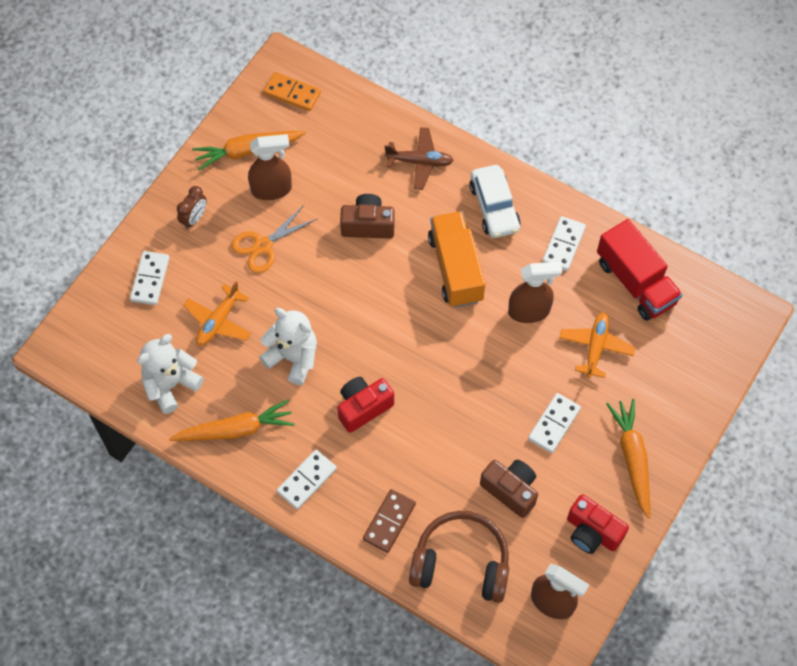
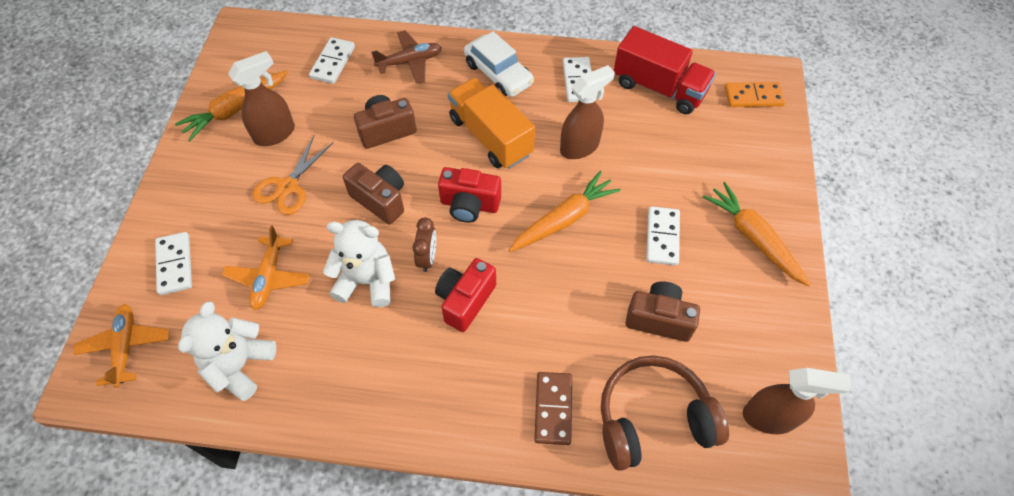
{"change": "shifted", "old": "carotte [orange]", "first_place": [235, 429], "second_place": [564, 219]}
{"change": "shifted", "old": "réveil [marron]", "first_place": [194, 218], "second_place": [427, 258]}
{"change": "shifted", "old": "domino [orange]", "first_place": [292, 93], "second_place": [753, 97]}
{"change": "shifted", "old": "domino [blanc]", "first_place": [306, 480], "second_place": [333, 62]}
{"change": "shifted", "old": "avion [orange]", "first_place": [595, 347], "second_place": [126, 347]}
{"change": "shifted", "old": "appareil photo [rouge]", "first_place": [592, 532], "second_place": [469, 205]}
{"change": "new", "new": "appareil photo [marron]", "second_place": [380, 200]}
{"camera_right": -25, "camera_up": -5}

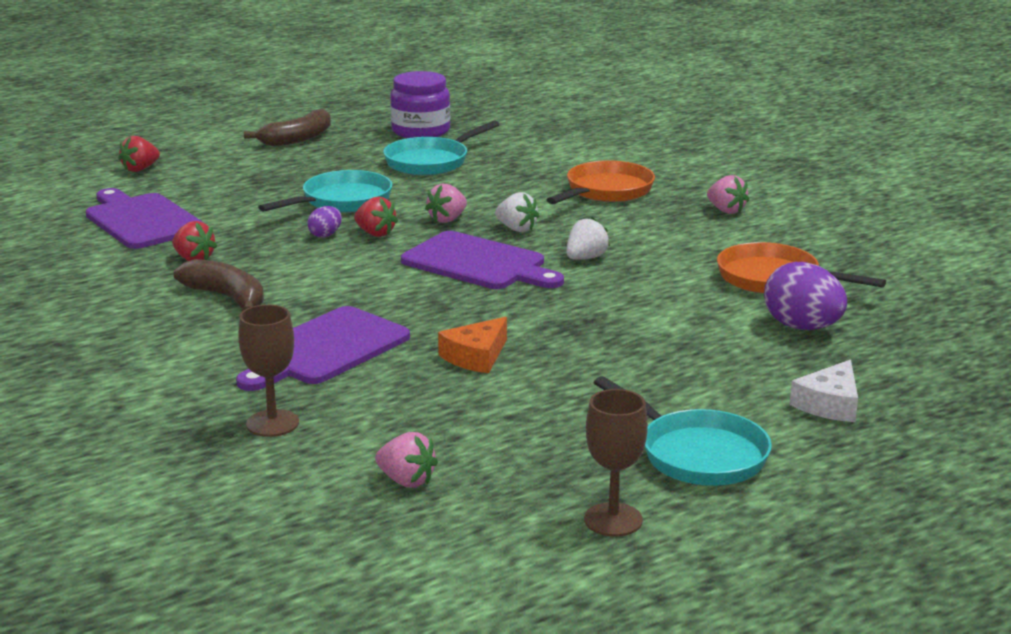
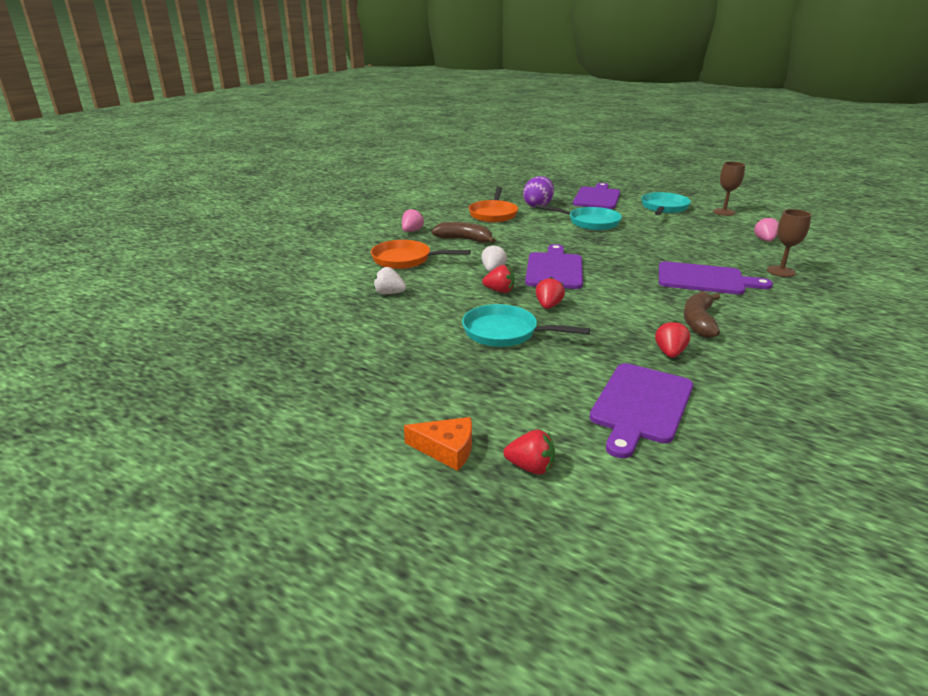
{"change": "shifted", "old": "banane [marron]", "first_place": [297, 139], "second_place": [464, 240]}
{"change": "gone", "old": "œuf [violet]", "first_place": [325, 235]}
{"change": "shifted", "old": "poêle [turquoise]", "first_place": [431, 162], "second_place": [590, 222]}
{"change": "gone", "old": "bocal [violet]", "first_place": [420, 131]}
{"change": "repainted", "old": "fraise [rose]", "new": "fraise [rouge]", "first_place": [447, 219], "second_place": [499, 291]}
{"change": "shifted", "old": "fromage [orange]", "first_place": [476, 356], "second_place": [446, 449]}
{"change": "shifted", "old": "fraise [blanc]", "first_place": [585, 258], "second_place": [389, 293]}
{"change": "swapped", "old": "fromage [blanc]", "new": "planche à découper [violet]", "first_place": [830, 404], "second_place": [597, 197]}
{"camera_right": -115, "camera_up": 5}

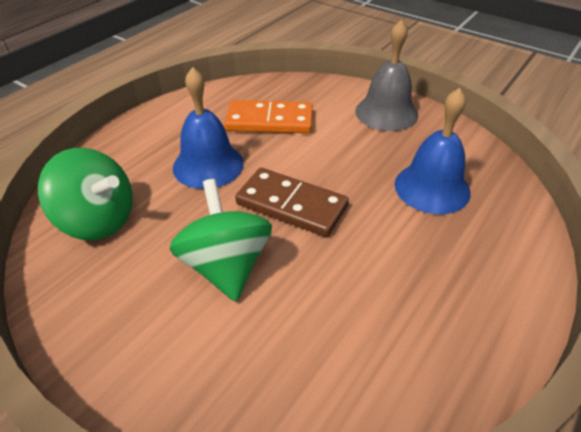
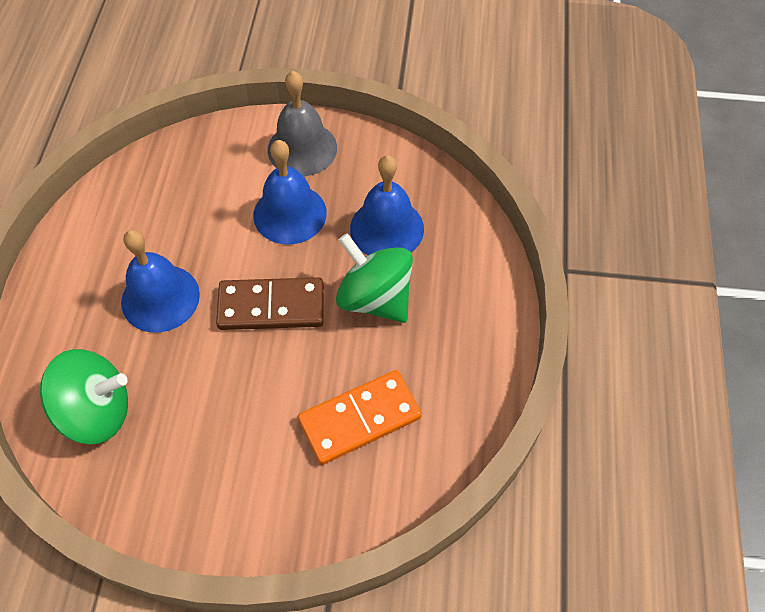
{"change": "shifted", "old": "toupie [vert]", "first_place": [226, 266], "second_place": [375, 298]}
{"change": "shifted", "old": "domino [orange]", "first_place": [269, 121], "second_place": [360, 419]}
{"change": "new", "new": "cloche [bleu]", "second_place": [290, 214]}
{"camera_right": -30, "camera_up": 15}

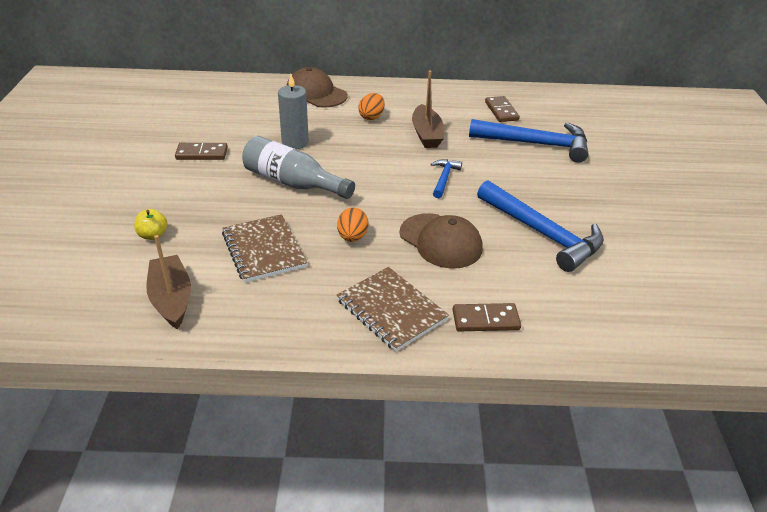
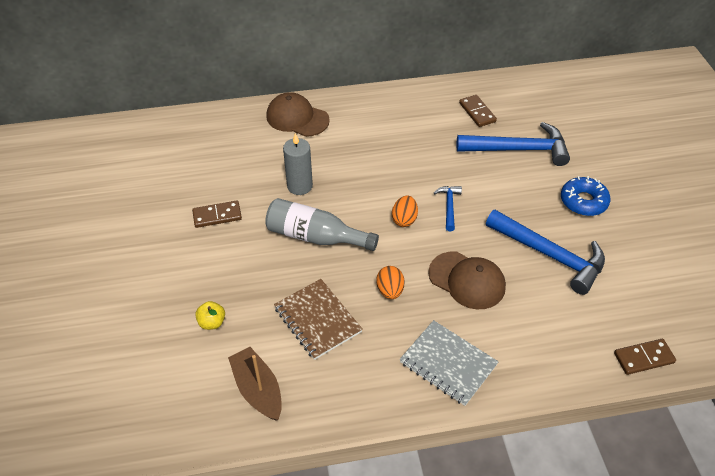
{"change": "repainted", "old": "carnet [marron]", "new": "carnet [gris]", "first_place": [391, 310], "second_place": [448, 364]}
{"change": "shifted", "old": "œuf [orange]", "first_place": [371, 117], "second_place": [404, 219]}
{"change": "gone", "old": "bateau [marron]", "first_place": [426, 134]}
{"change": "shifted", "old": "domino [marron]", "first_place": [485, 320], "second_place": [643, 358]}
{"change": "new", "new": "beignet [bleu]", "second_place": [583, 201]}
{"camera_right": -10, "camera_up": 10}

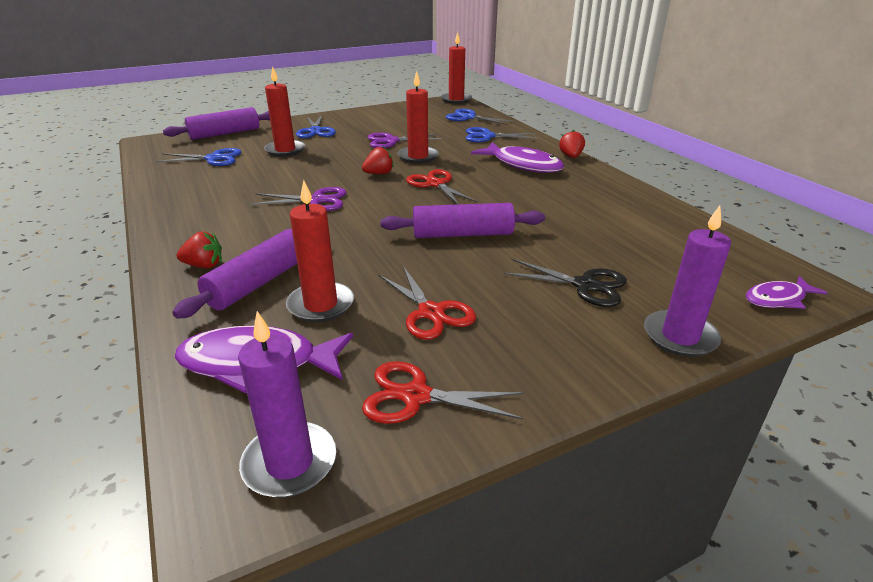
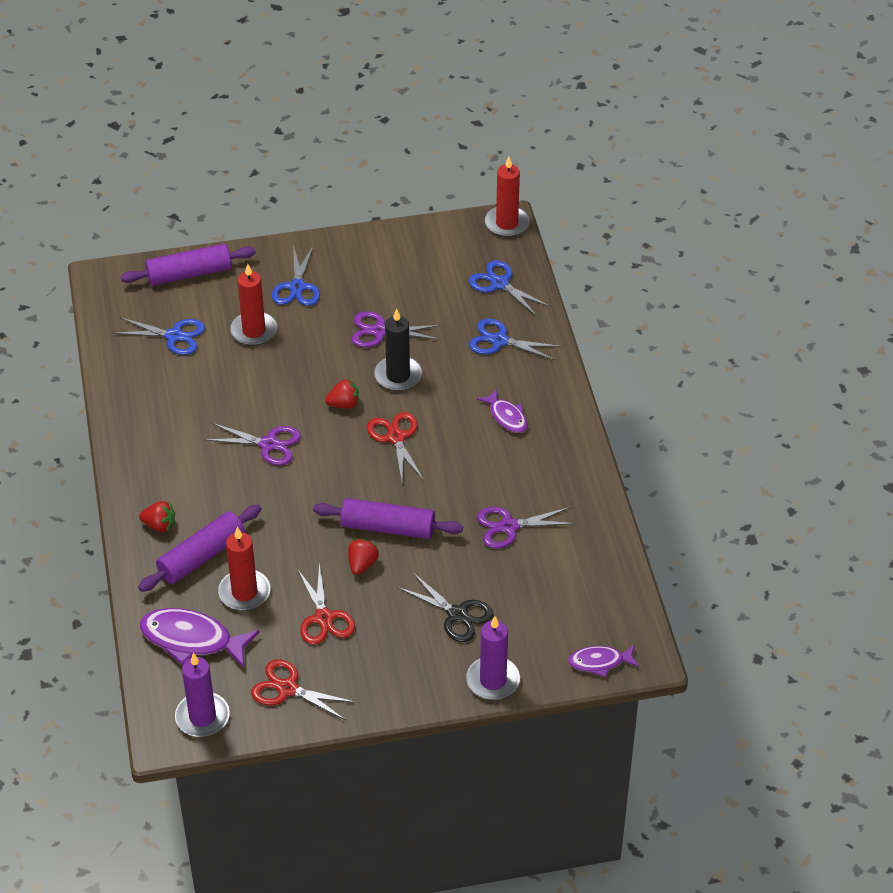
{"change": "repainted", "old": "bougie [rouge]", "new": "bougie [noir]", "first_place": [418, 157], "second_place": [398, 376]}
{"change": "scaled", "old": "poisson [violet]", "first_place": [523, 165], "second_place": [506, 416], "factor": 0.58}
{"change": "shifted", "old": "fraise [rouge]", "first_place": [571, 156], "second_place": [362, 564]}
{"change": "new", "new": "ciseaux [violet]", "second_place": [508, 526]}
{"camera_right": 15, "camera_up": 15}

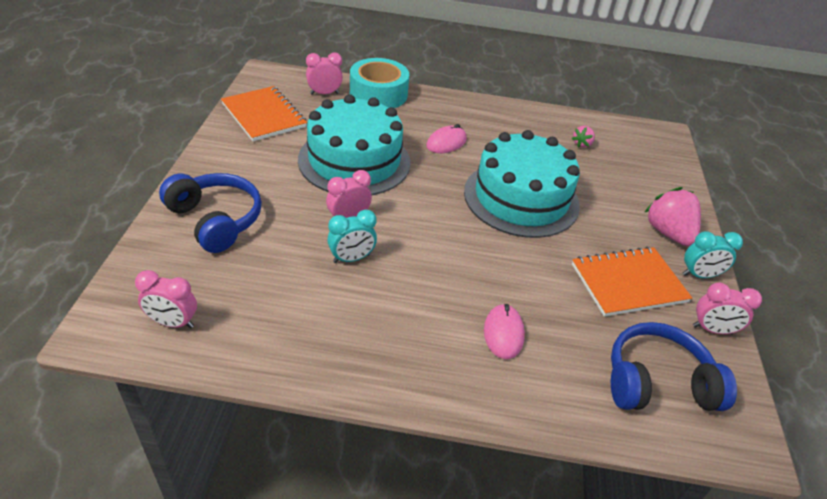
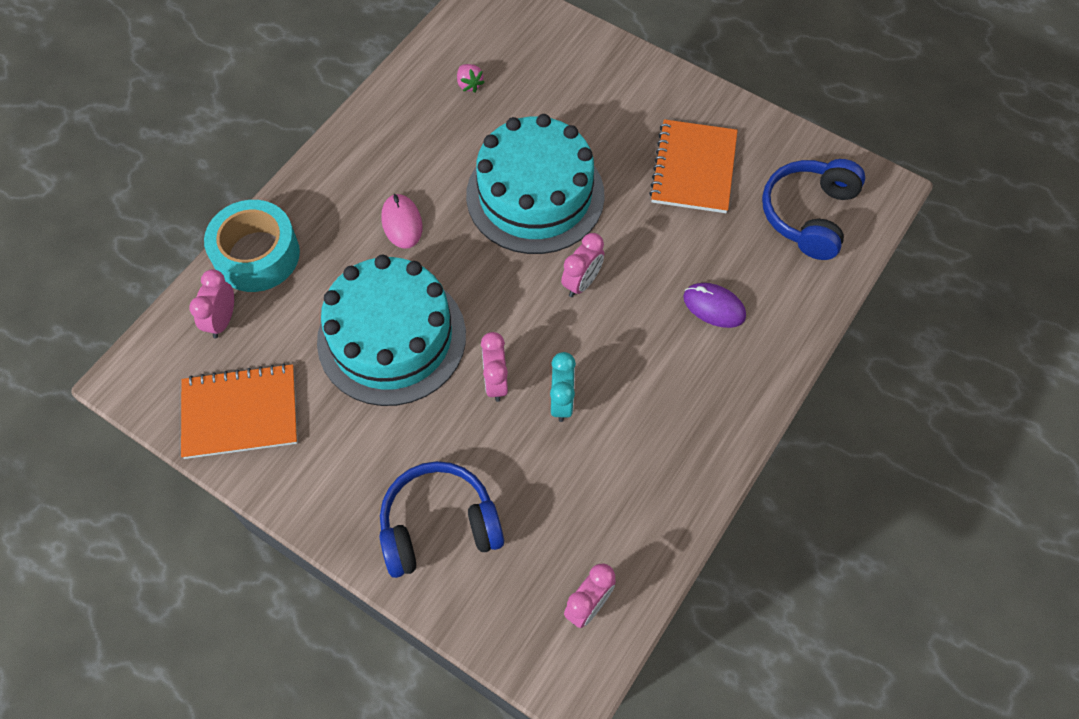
{"change": "repainted", "old": "souris [rose]", "new": "souris [violet]", "first_place": [503, 333], "second_place": [714, 307]}
{"change": "gone", "old": "fraise [rose]", "first_place": [668, 233]}
{"change": "gone", "old": "réveil [turquoise]", "first_place": [699, 275]}
{"change": "shifted", "old": "réveil [rose]", "first_place": [712, 330], "second_place": [582, 282]}
{"camera_right": -60, "camera_up": 20}

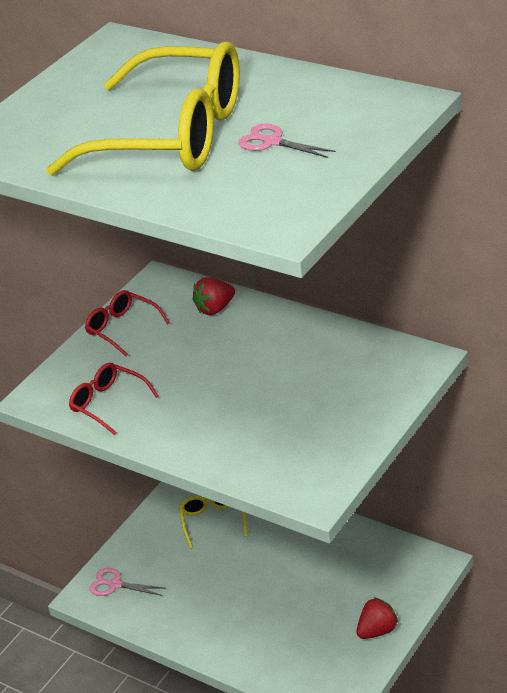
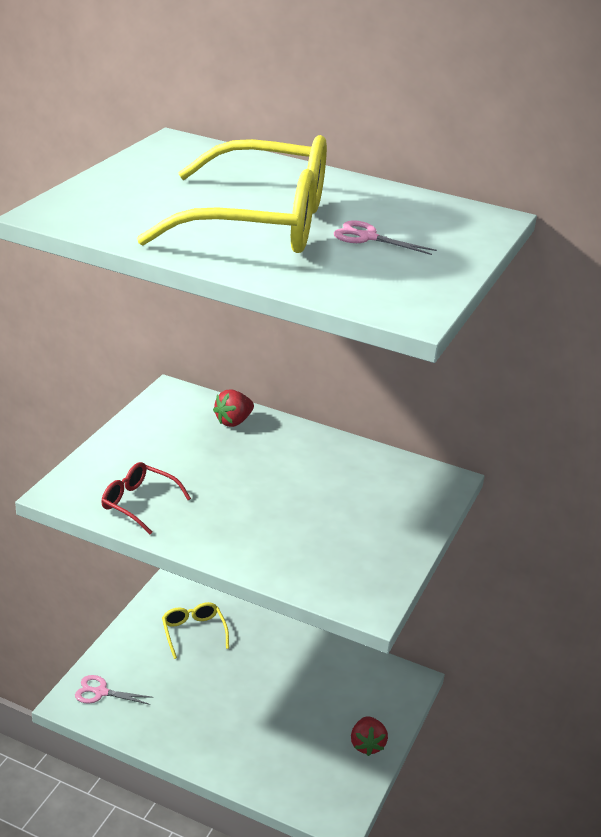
{"change": "gone", "old": "lunettes [rouge]", "first_place": [122, 328]}
{"change": "rotated", "old": "fraise [rouge]", "first_place": [377, 631], "second_place": [367, 745], "degrees": 135}
{"camera_right": -15, "camera_up": -5}

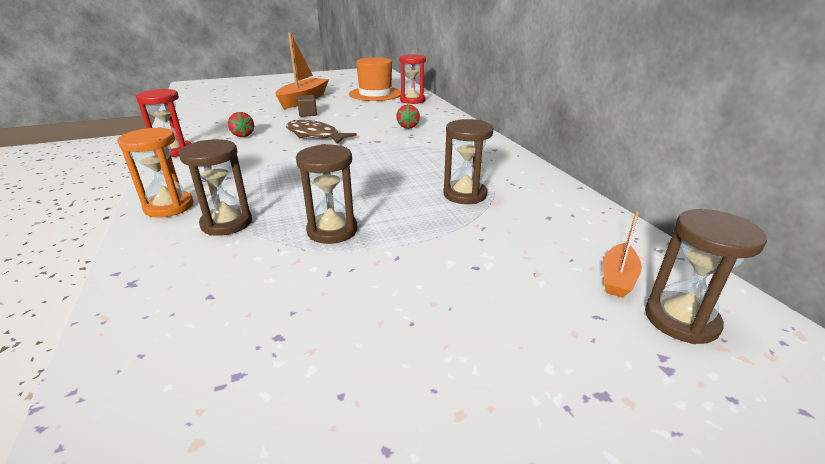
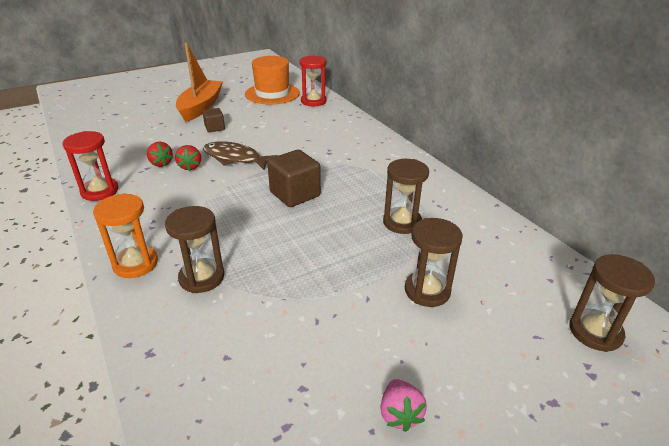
{"change": "shifted", "old": "sablier [marron]", "first_place": [332, 230], "second_place": [427, 291]}
{"change": "shifted", "old": "fraise [rouge]", "first_place": [408, 126], "second_place": [190, 166]}
{"change": "gone", "old": "bateau [orange]", "first_place": [617, 278]}
{"change": "new", "new": "cube [marron]", "second_place": [295, 194]}
{"change": "new", "new": "fraise [rose]", "second_place": [399, 414]}
{"camera_right": -10, "camera_up": 5}

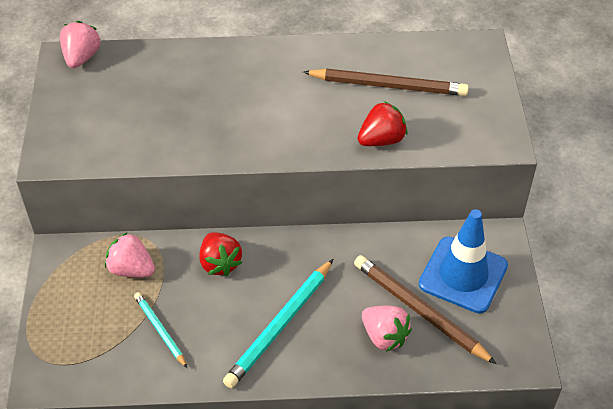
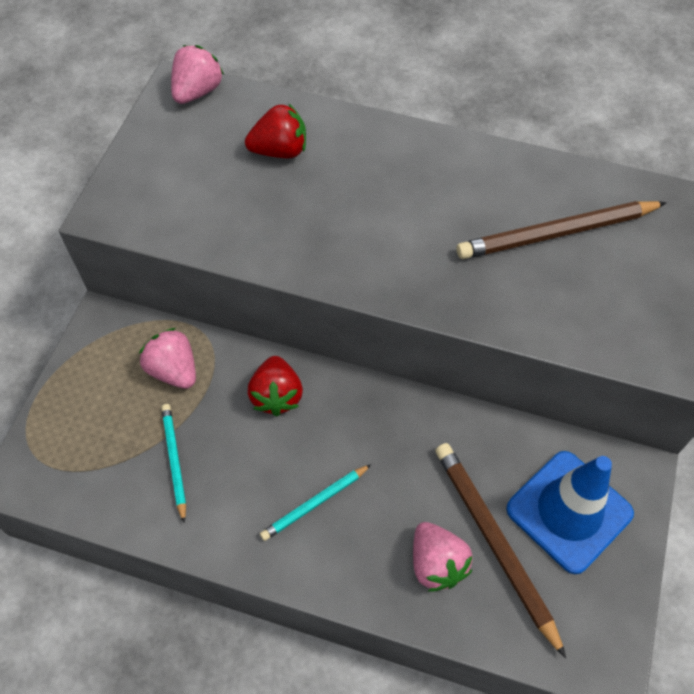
{"change": "scaled", "old": "crayon [turquoise]", "first_place": [280, 326], "second_place": [315, 503], "factor": 0.57}
{"change": "rotated", "old": "crayon [marron]", "first_place": [388, 86], "second_place": [557, 233], "degrees": 135}
{"change": "shifted", "old": "fraise [rouge]", "first_place": [381, 140], "second_place": [280, 150]}
{"camera_right": 20, "camera_up": 10}

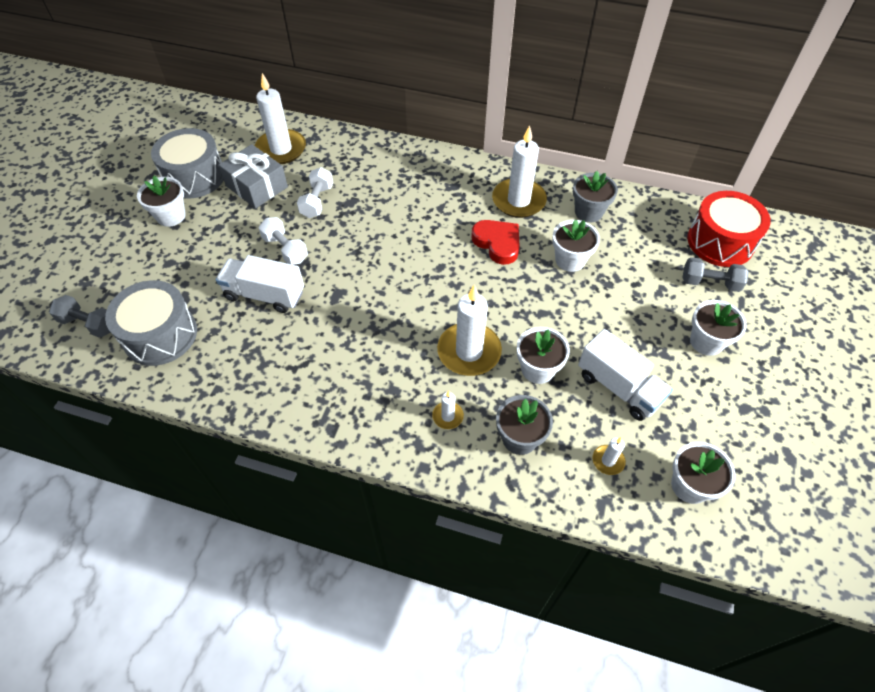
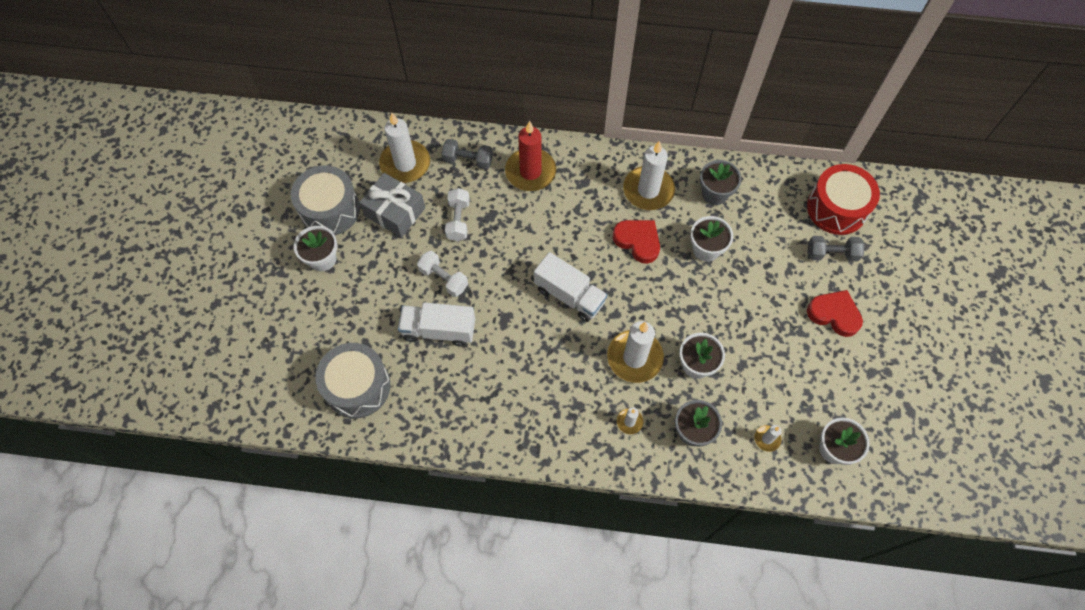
{"change": "shifted", "old": "haltère [gris]", "first_place": [89, 324], "second_place": [468, 160]}
{"change": "shifted", "old": "camion [blanc]", "first_place": [619, 387], "second_place": [569, 295]}
{"change": "swapped", "old": "pot de fleurs [blanc]", "new": "cœur [rouge]", "first_place": [706, 342], "second_place": [834, 314]}
{"change": "new", "new": "bougie [rouge]", "second_place": [530, 172]}
{"camera_right": -10, "camera_up": 10}

